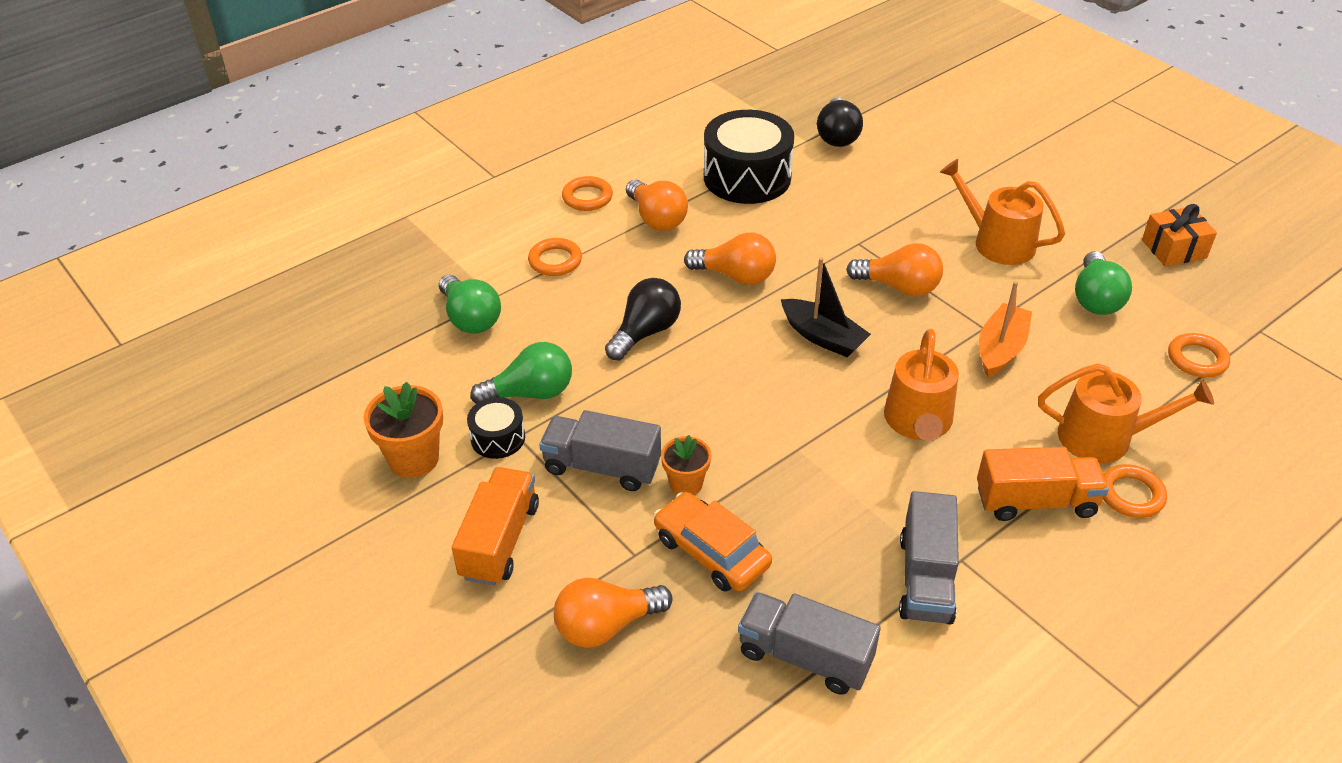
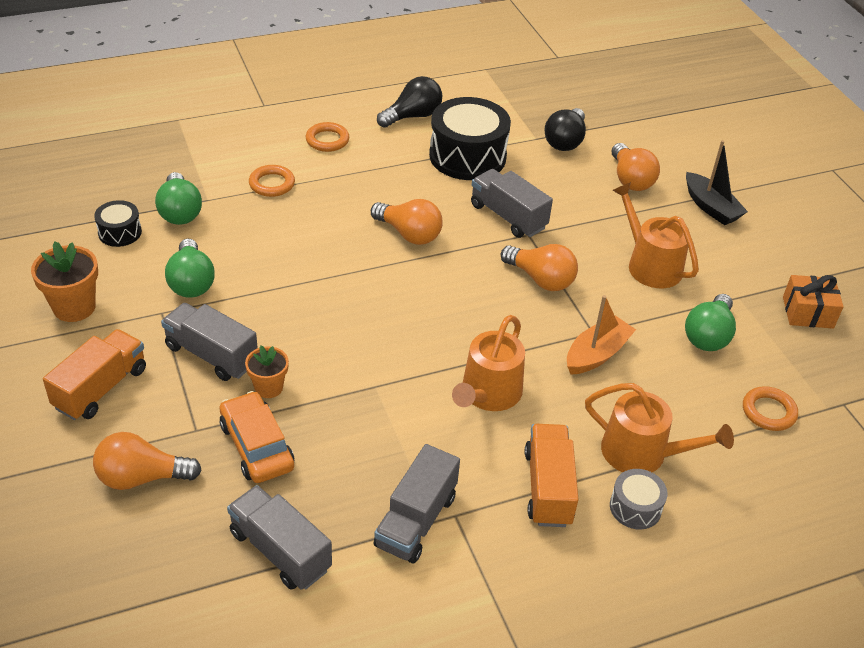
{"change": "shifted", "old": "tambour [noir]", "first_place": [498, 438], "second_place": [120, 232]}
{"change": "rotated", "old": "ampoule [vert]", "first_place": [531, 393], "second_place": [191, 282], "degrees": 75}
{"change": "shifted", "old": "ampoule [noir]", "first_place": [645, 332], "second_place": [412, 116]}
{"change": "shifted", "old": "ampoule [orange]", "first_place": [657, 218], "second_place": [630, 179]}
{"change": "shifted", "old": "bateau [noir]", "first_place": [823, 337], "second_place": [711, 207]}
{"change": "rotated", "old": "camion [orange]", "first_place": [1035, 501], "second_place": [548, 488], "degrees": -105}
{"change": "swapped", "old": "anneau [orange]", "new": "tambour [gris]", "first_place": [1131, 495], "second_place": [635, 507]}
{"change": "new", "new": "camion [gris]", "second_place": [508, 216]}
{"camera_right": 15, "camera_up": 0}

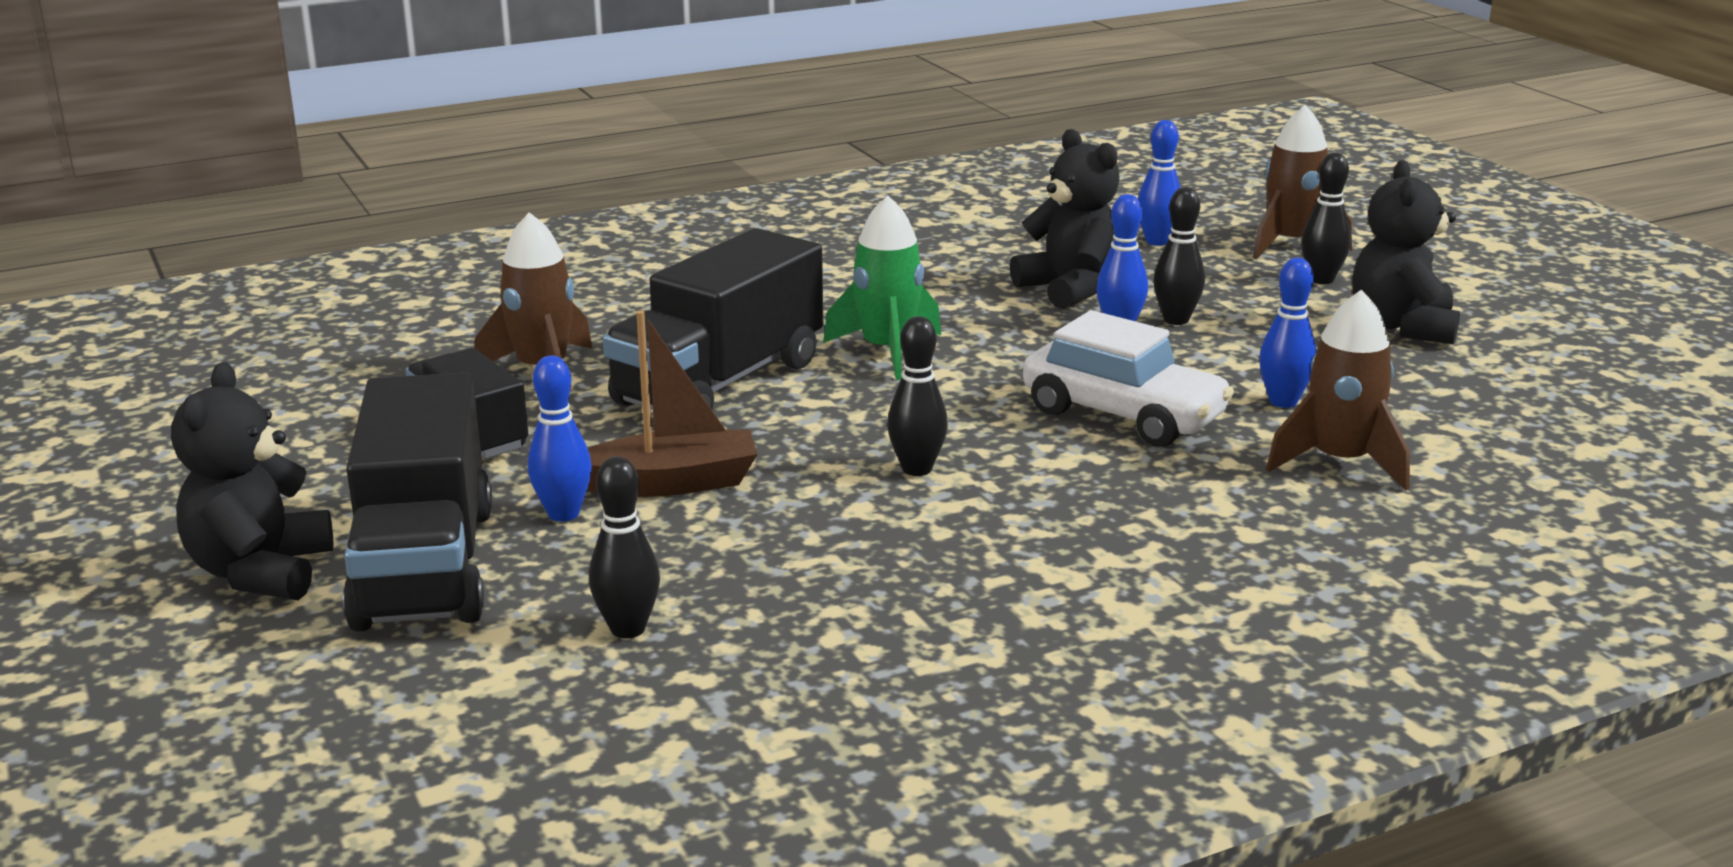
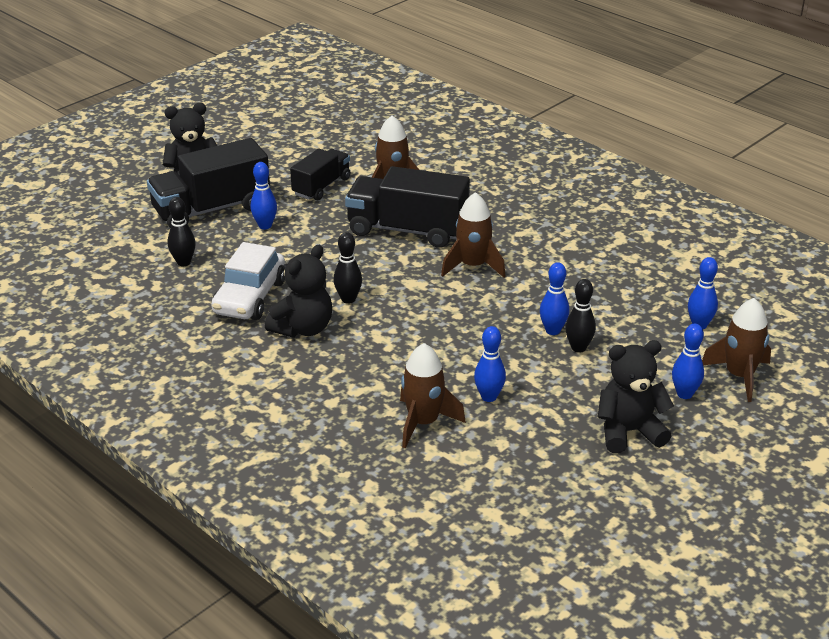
{"change": "gone", "old": "bateau [marron]", "first_place": [672, 483]}
{"change": "repainted", "old": "fusée [vert]", "new": "fusée [marron]", "first_place": [887, 351], "second_place": [473, 266]}
{"change": "shifted", "old": "ours en peluche [noir]", "first_place": [1070, 289], "second_place": [303, 328]}
{"change": "shifted", "old": "voiture [blanc]", "first_place": [1123, 415], "second_place": [250, 297]}
{"change": "repainted", "old": "quille [noir]", "new": "quille [bleu]", "first_place": [1321, 280], "second_place": [684, 394]}
{"camera_right": 70, "camera_up": 10}

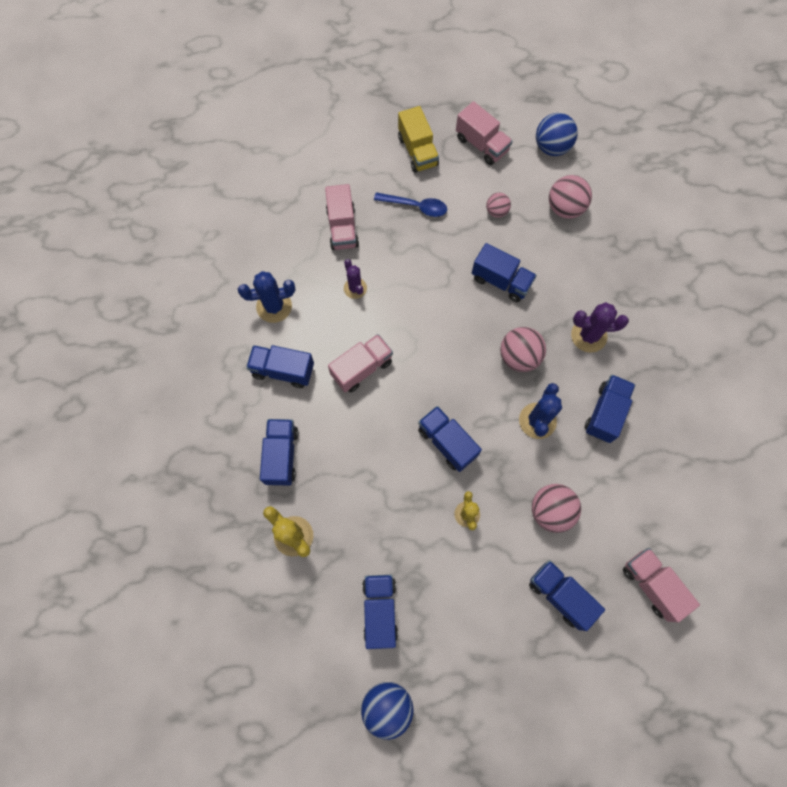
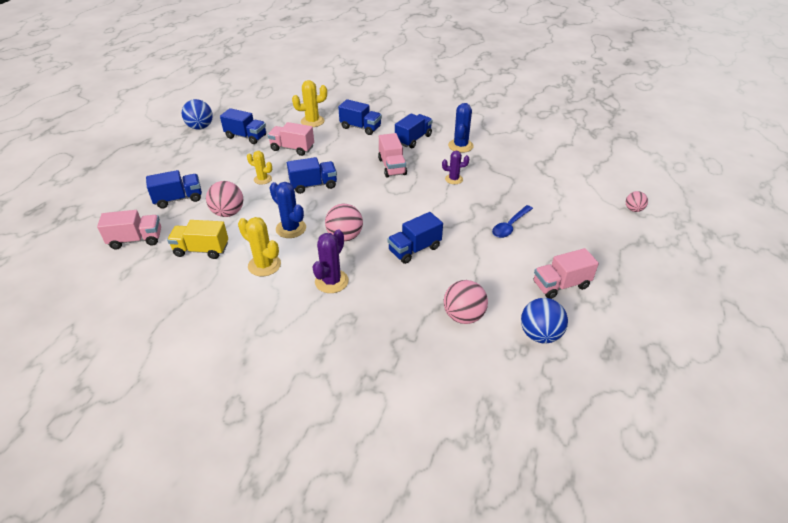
{"change": "shifted", "old": "camion [rose]", "first_place": [342, 228], "second_place": [292, 148]}
{"change": "shifted", "old": "camion [jaune]", "first_place": [418, 151], "second_place": [201, 250]}
{"change": "shifted", "old": "balle [rose]", "first_place": [496, 211], "second_place": [633, 209]}
{"change": "swapped", "old": "camion [bleu]", "new": "cactus [jaune]", "first_place": [605, 413], "second_place": [264, 265]}
{"camera_right": 115, "camera_up": -30}

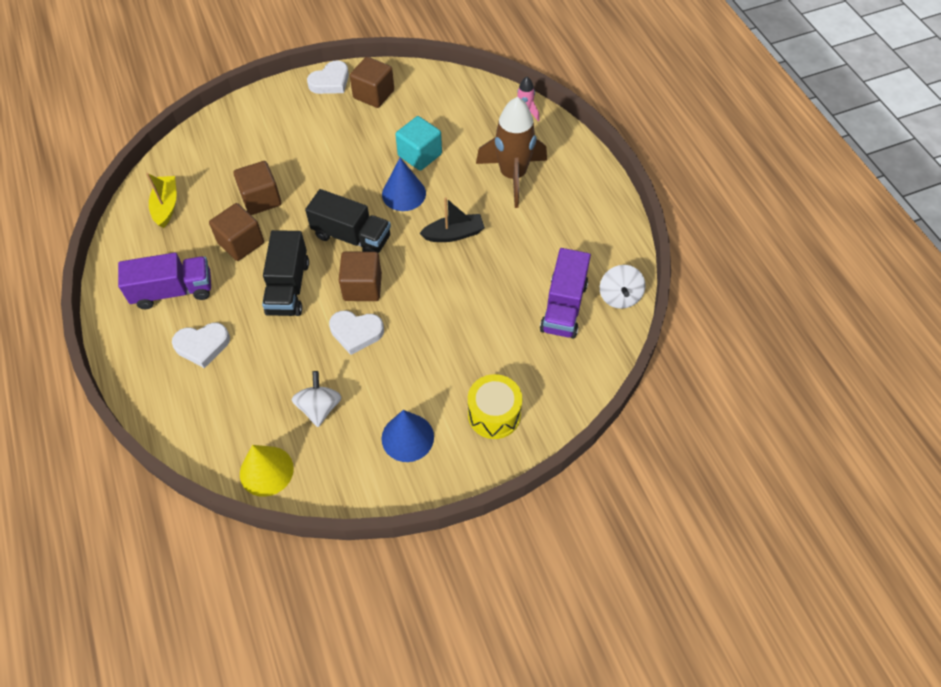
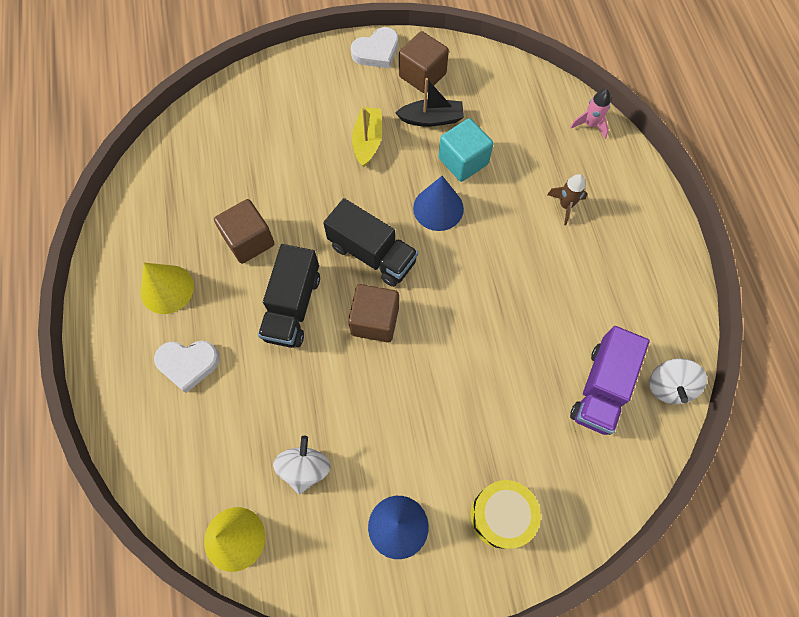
{"change": "swapped", "old": "camion [violet]", "new": "cône [jaune]", "first_place": [173, 291], "second_place": [167, 289]}
{"change": "shifted", "old": "bateau [jaune]", "first_place": [166, 206], "second_place": [367, 141]}
{"change": "gone", "old": "cube [marron]", "first_place": [261, 199]}
{"change": "gone", "old": "cœur [blanc]", "first_place": [356, 332]}
{"change": "shifted", "old": "bateau [noir]", "first_place": [454, 234], "second_place": [431, 119]}
{"change": "scaled", "old": "fusée [marron]", "first_place": [513, 176], "second_place": [565, 205], "factor": 0.47}
{"camera_right": 10, "camera_up": 10}

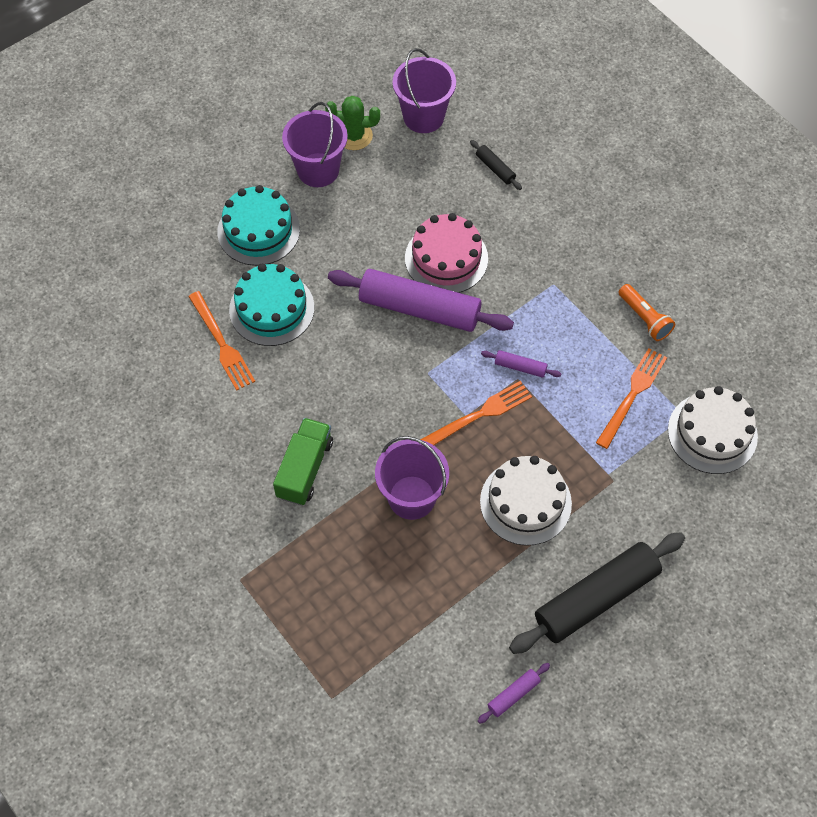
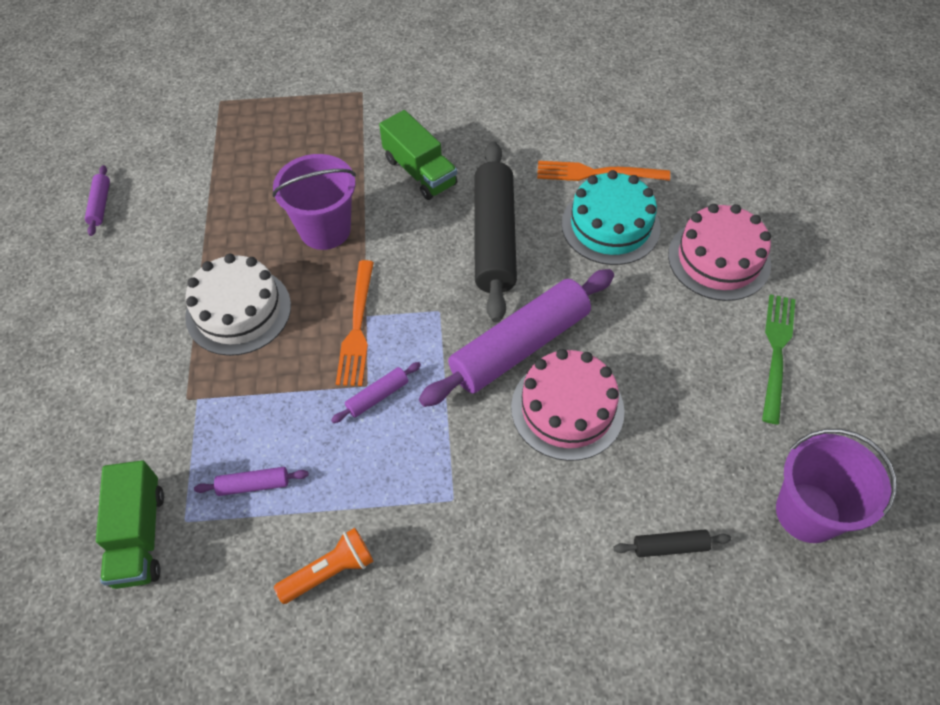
{"change": "repainted", "old": "gâteau [turquoise]", "new": "gâteau [rose]", "first_place": [258, 230], "second_place": [719, 259]}
{"change": "swapped", "old": "seau [violet]", "new": "fourchette [vert]", "first_place": [318, 170], "second_place": [776, 352]}
{"change": "gone", "old": "cactus [vert]", "first_place": [354, 136]}
{"change": "shifted", "old": "rouleau à pâtisserie [noir]", "first_place": [596, 598], "second_place": [494, 238]}
{"change": "swapped", "old": "fourchette [orange]", "new": "rouleau à pâtisserie [violet]", "first_place": [632, 395], "second_place": [253, 485]}
{"change": "rotated", "old": "lampe de poche [orange]", "first_place": [644, 318], "second_place": [330, 571], "degrees": 150}
{"change": "swapped", "old": "gâteau [blanc]", "new": "camion [vert]", "first_place": [712, 433], "second_place": [139, 536]}
{"camera_right": 125, "camera_up": -5}

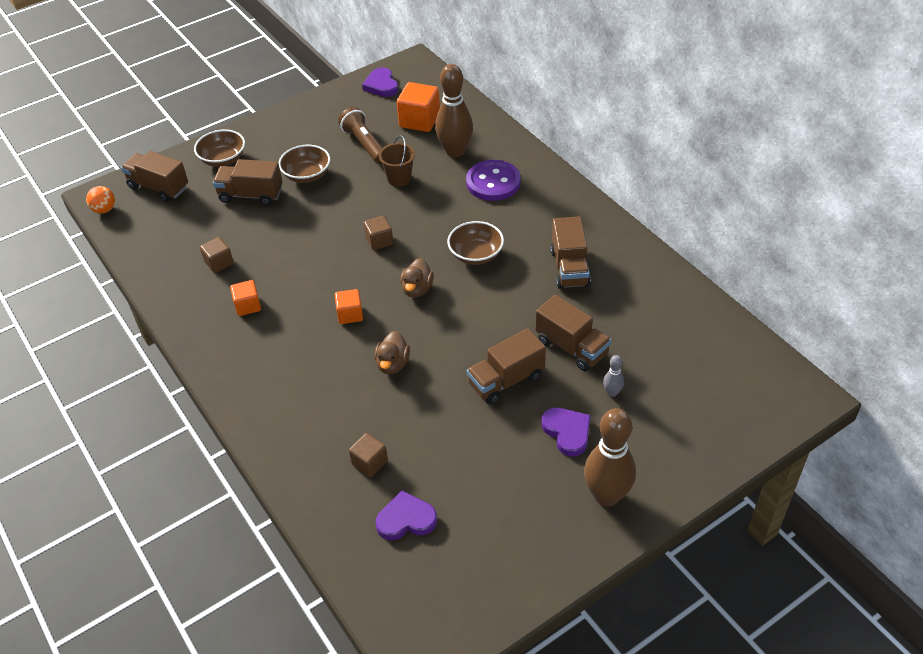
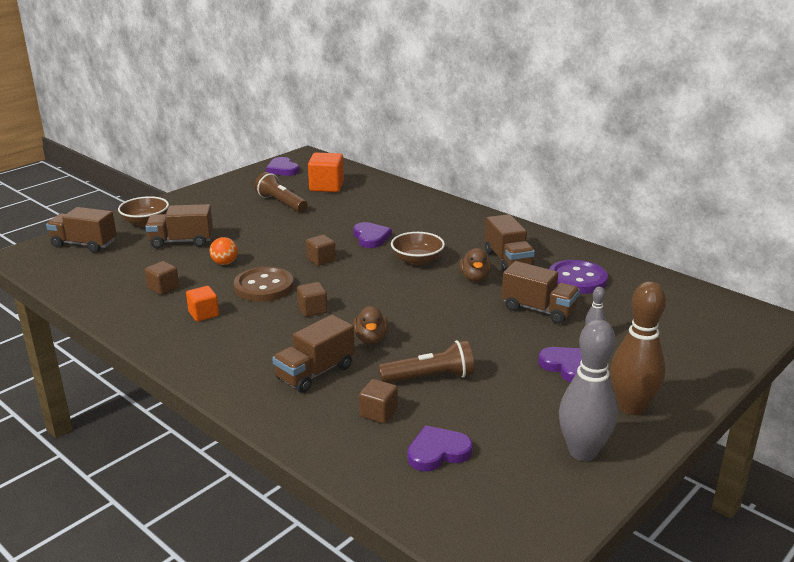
{"change": "shifted", "old": "balle [orange]", "first_place": [104, 210], "second_place": [225, 263]}
{"change": "gone", "old": "bol [marron]", "first_place": [307, 175]}
{"change": "repainted", "old": "cube [orange]", "new": "cube [marron]", "first_place": [350, 314], "second_place": [312, 310]}
{"change": "gone", "old": "seau [marron]", "first_place": [399, 178]}
{"change": "shifted", "old": "canard [marron]", "first_place": [417, 289], "second_place": [474, 278]}
{"change": "gone", "old": "quille [marron]", "first_place": [455, 151]}
{"change": "shifted", "old": "bouton [violet]", "first_place": [493, 182], "second_place": [577, 279]}
{"change": "shifted", "old": "camion [marron]", "first_place": [506, 380], "second_place": [315, 373]}
{"change": "new", "new": "bouton [marron]", "second_place": [264, 287]}
{"change": "new", "new": "cœur [violet]", "second_place": [371, 237]}
{"change": "new", "new": "lampe de poche [marron]", "second_place": [430, 377]}
{"change": "new", "new": "quille [gris]", "second_place": [582, 452]}
{"camera_right": -15, "camera_up": -20}

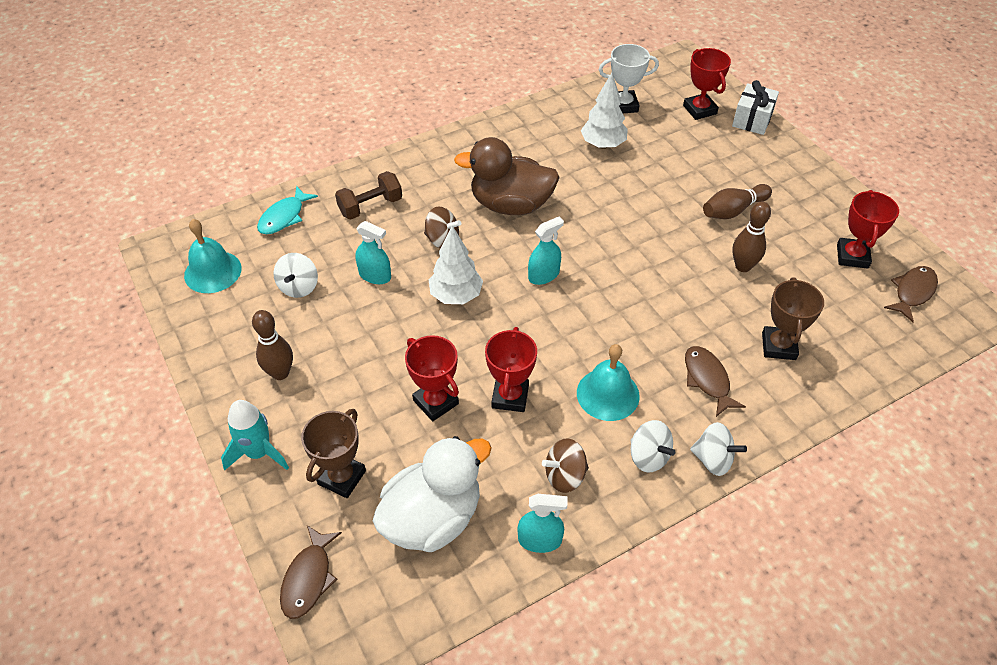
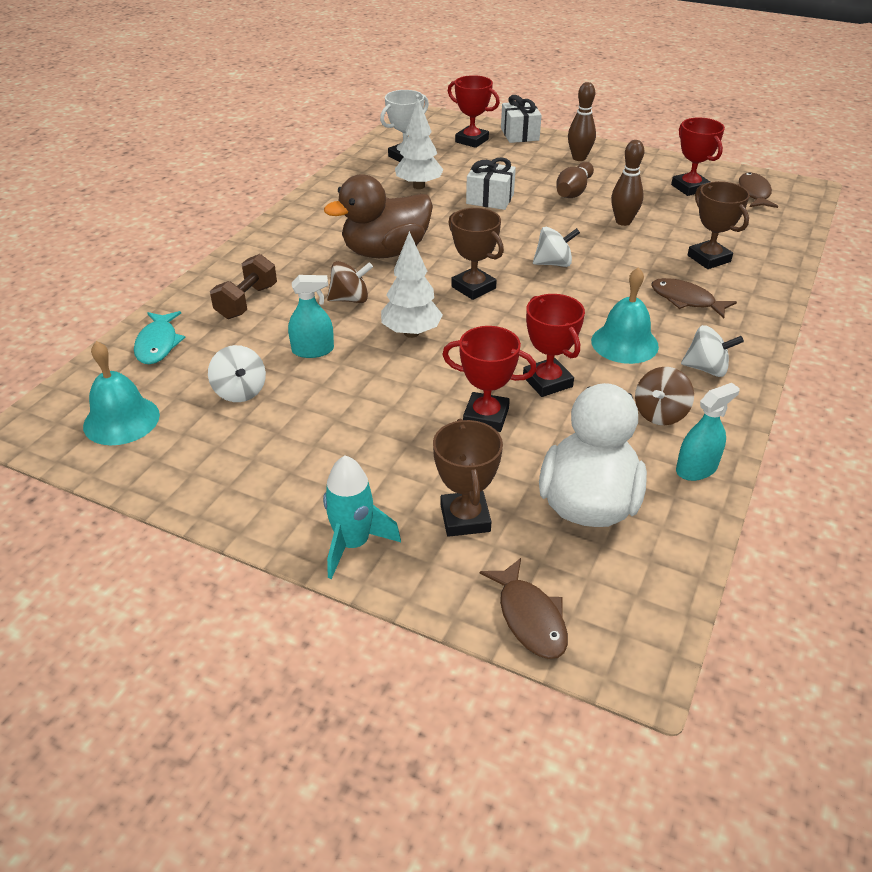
{"change": "shifted", "old": "quille [marron]", "first_place": [280, 373], "second_place": [579, 158]}
{"change": "swapped", "old": "vaporisateur [turquoise]", "new": "trophée [marron]", "first_place": [543, 275], "second_place": [473, 287]}
{"change": "shifted", "old": "toupie [blanc]", "first_place": [713, 459], "second_place": [553, 263]}
{"change": "new", "new": "cadeau [blanc]", "second_place": [490, 199]}
{"camera_right": -35, "camera_up": -10}

